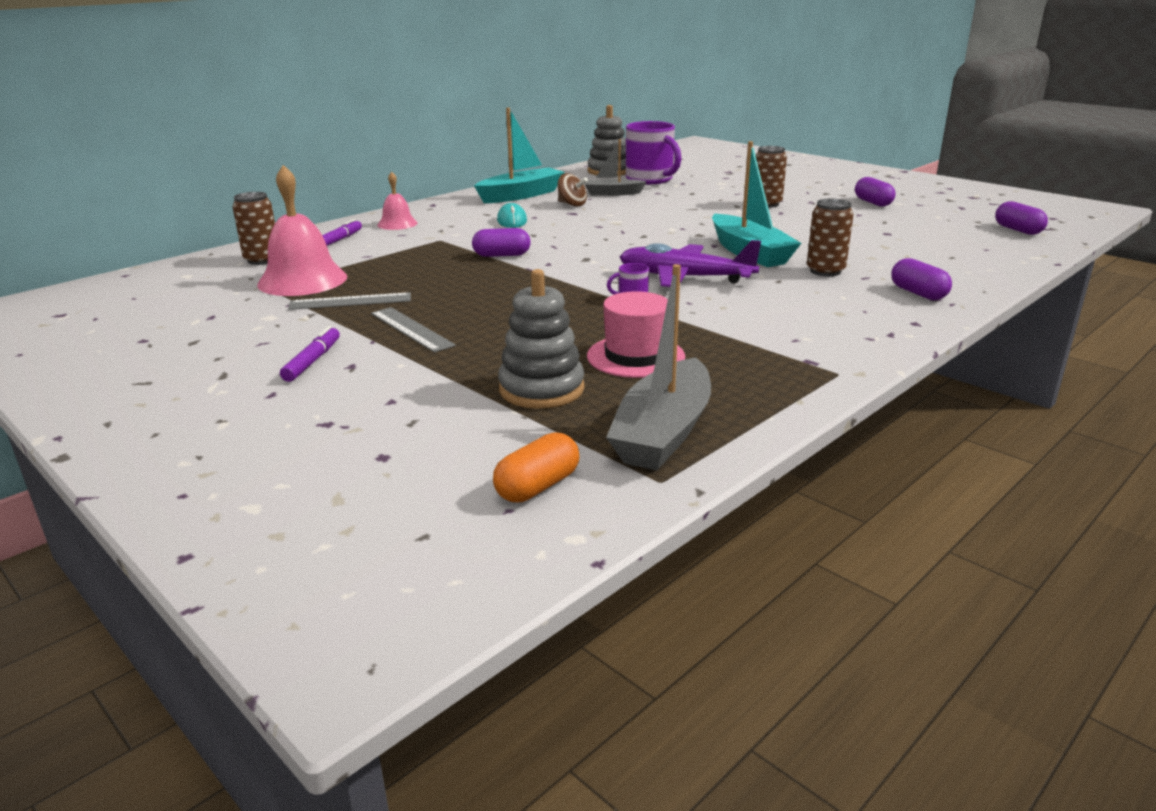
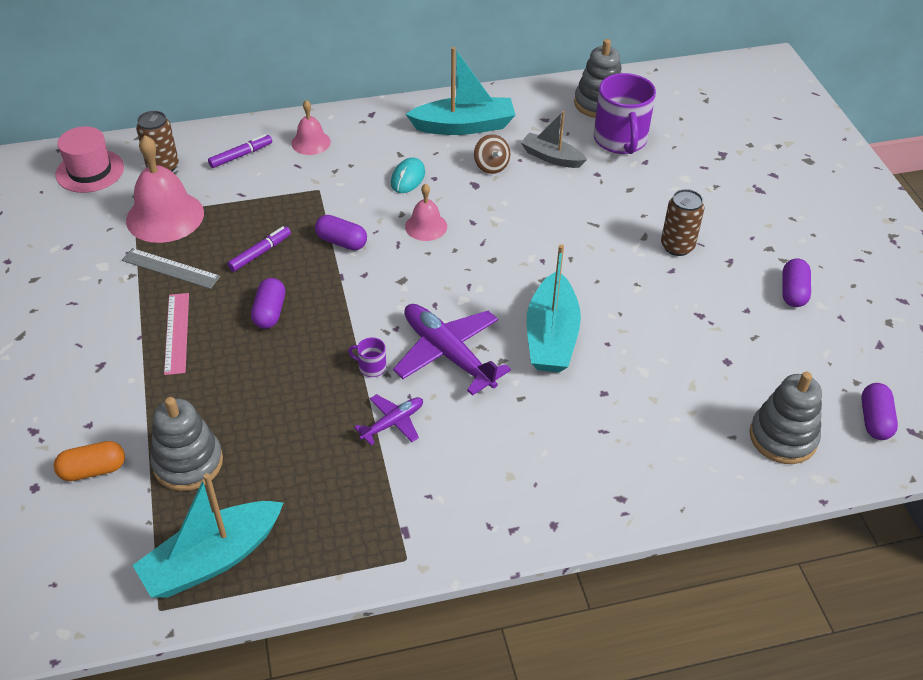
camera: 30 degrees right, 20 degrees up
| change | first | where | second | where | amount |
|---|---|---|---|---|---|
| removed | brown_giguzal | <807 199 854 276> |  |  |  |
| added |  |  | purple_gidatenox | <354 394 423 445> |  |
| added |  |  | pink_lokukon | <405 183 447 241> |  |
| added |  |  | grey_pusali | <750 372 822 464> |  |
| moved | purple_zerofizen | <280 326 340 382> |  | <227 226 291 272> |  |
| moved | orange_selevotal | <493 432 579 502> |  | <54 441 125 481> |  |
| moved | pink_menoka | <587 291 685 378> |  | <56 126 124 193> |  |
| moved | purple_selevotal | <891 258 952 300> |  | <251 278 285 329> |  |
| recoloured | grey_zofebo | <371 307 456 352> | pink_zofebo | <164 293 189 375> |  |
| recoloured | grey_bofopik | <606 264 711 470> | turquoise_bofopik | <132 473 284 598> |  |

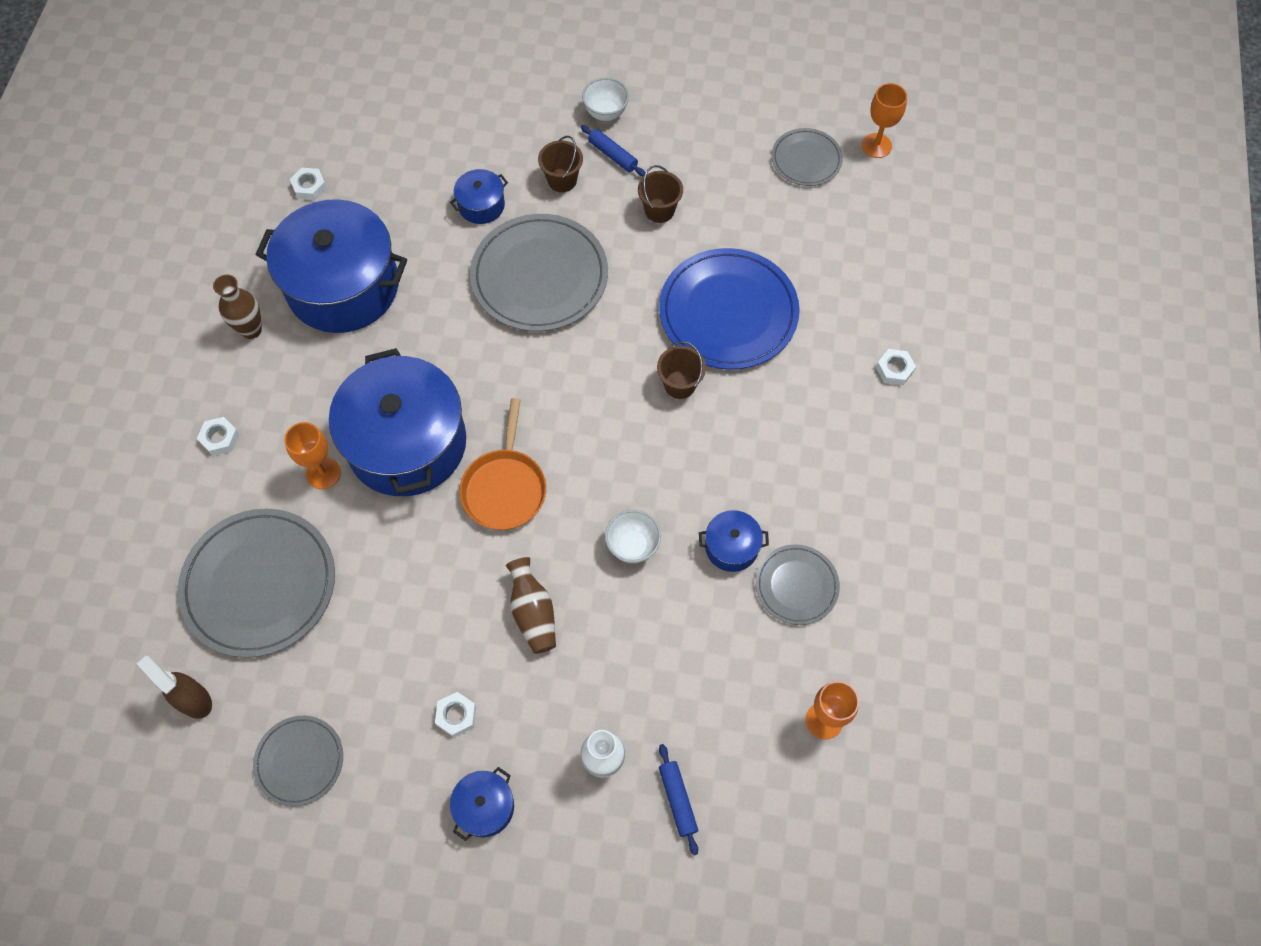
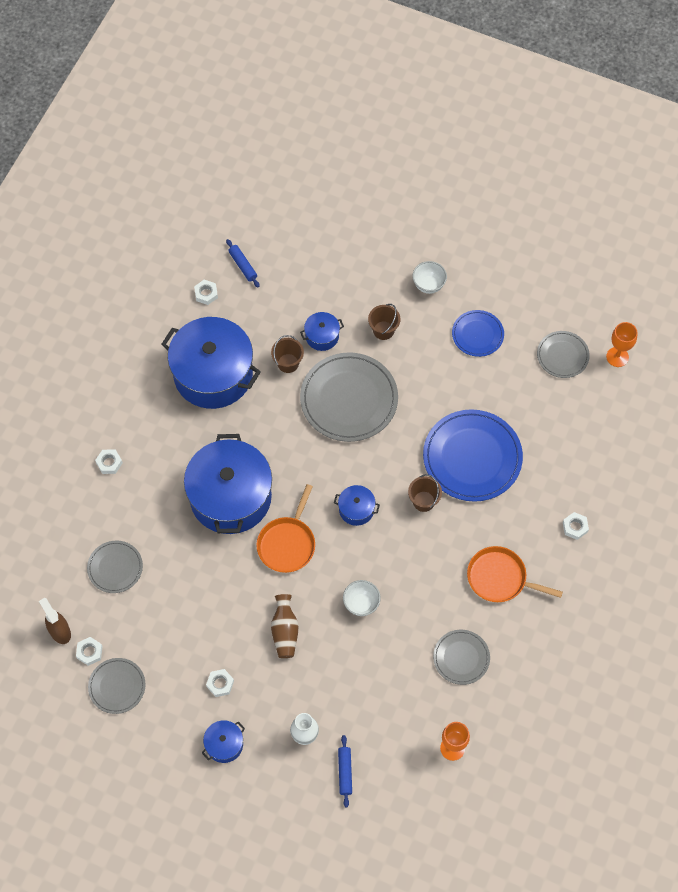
camera: 15 degrees right, 0 degrees up
| change | first | where | second | where | amount |
|---|---|---|---|---|---|
| removed | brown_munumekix | <213 274 262 339> |  |  |  |
| removed | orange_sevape | <284 422 341 489> |  |  |  |
| added |  |  | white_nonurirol | <76 637 103 666> |  |
| added |  |  | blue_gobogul | <452 310 504 357> |  |
| added |  |  | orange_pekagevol | <467 546 563 602> |  |
| moved | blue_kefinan | <581 125 645 176> |  | <226 239 260 287> |  |
| moved | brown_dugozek | <638 165 683 223> |  | <271 335 304 373> |  |
| moved | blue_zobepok | <699 510 769 572> |  | <334 485 380 526> |  |
| resized | grey_gobogul | <178 508 335 658> |  | <87 541 143 593> | x0.54 |

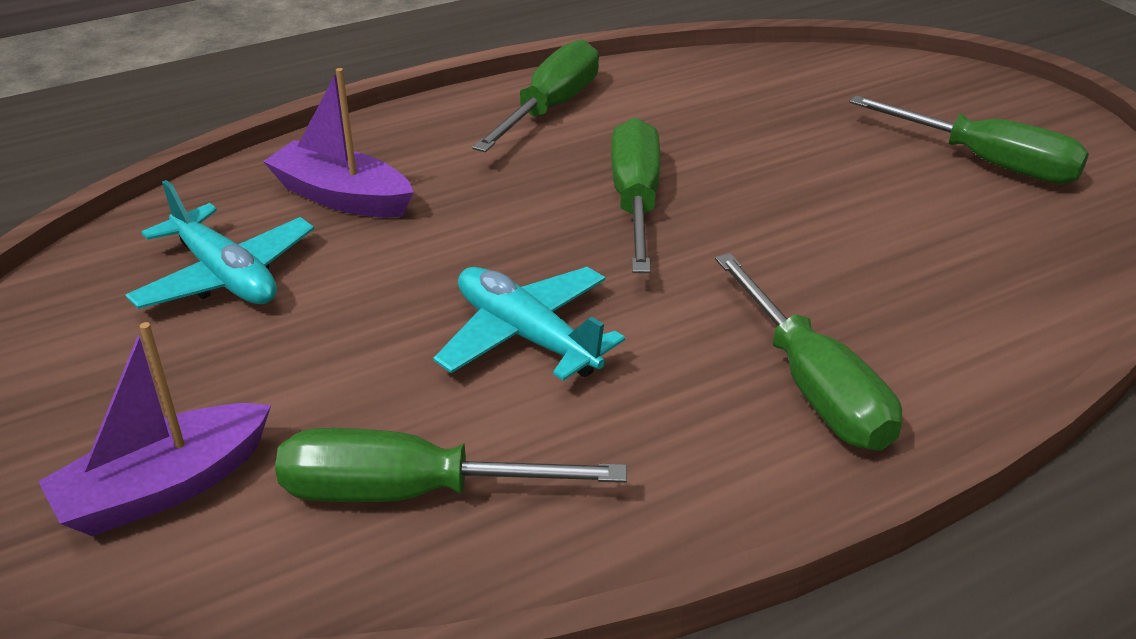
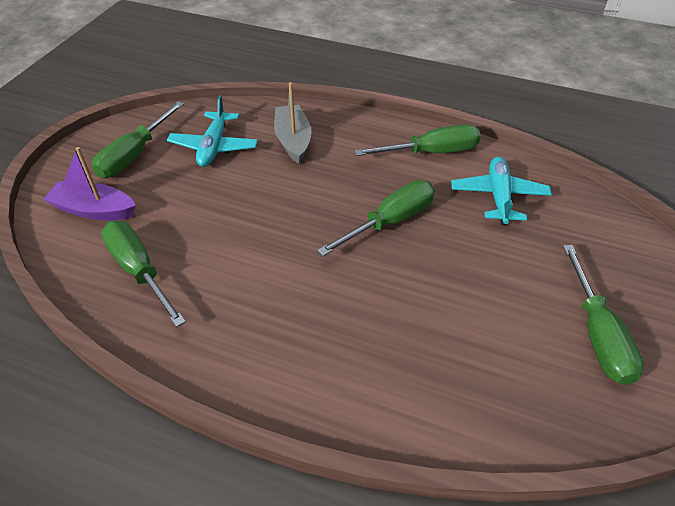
camera: 50 degrees right, 10 degrees up
| change | first | where | second | where | amount |
|---|---|---|---|---|---|
| moved | turquoise_gidatenox | <433 267 625 381> |  | <451 157 552 225> |  |
| moved | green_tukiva | <715 253 902 451> |  | <92 101 184 178> |  |
| recoloured | purple_bofopik | <263 68 414 218> | grey_bofopik | <274 82 312 163> |  |

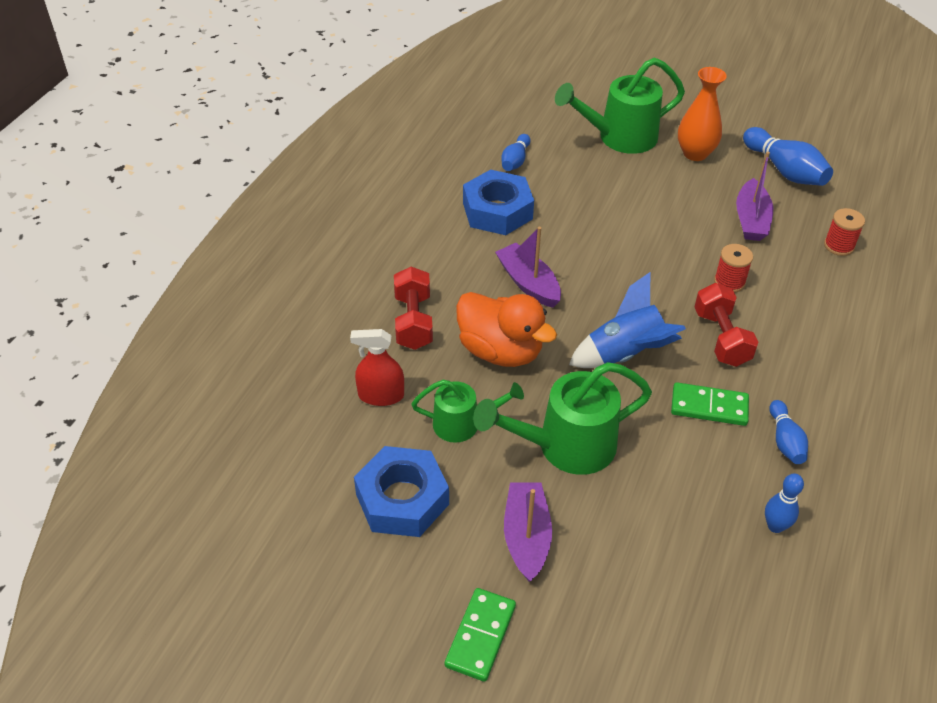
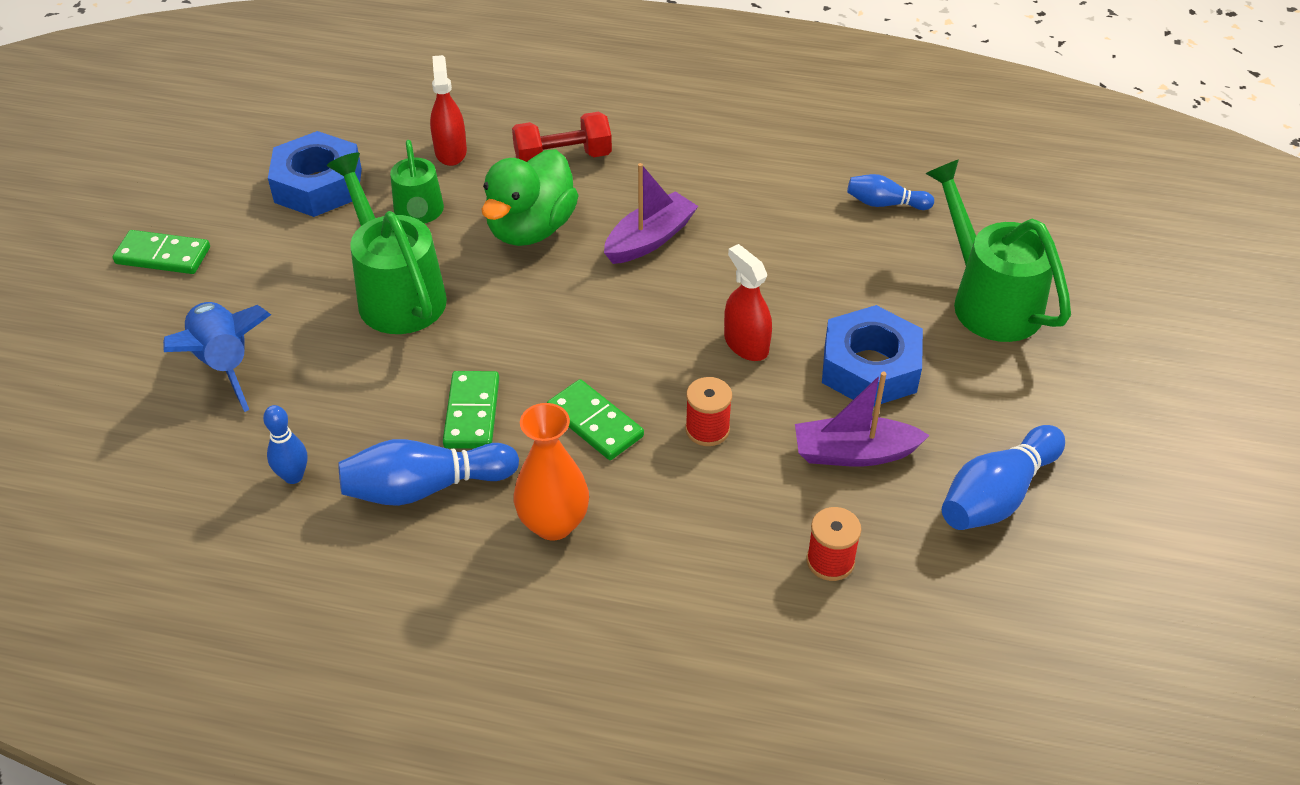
camera: 80 degrees right, 0 degrees up
| change | first | where | second | where | amount |
|---|---|---|---|---|---|
| removed | purple_bofopik | <504 483 552 582> |  |  |  |
| added |  |  | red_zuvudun | <724 244 772 361> |  |
| moved | blue_nonurirol | <463 169 534 235> |  | <822 305 923 406> |  |
| moved | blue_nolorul | <569 272 686 368> |  | <163 302 271 412> |  |
| moved | orange_munumekix | <678 67 727 161> |  | <514 403 589 541> |  |
| replaced | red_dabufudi | <695 283 758 367> | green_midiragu | <547 379 644 460> |  |
| recoloured | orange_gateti | <456 292 557 367> | green_gateti | <482 149 579 246> |  |
| resized | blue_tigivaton | <769 400 808 464> |  | <338 439 519 506> | x1.69 |

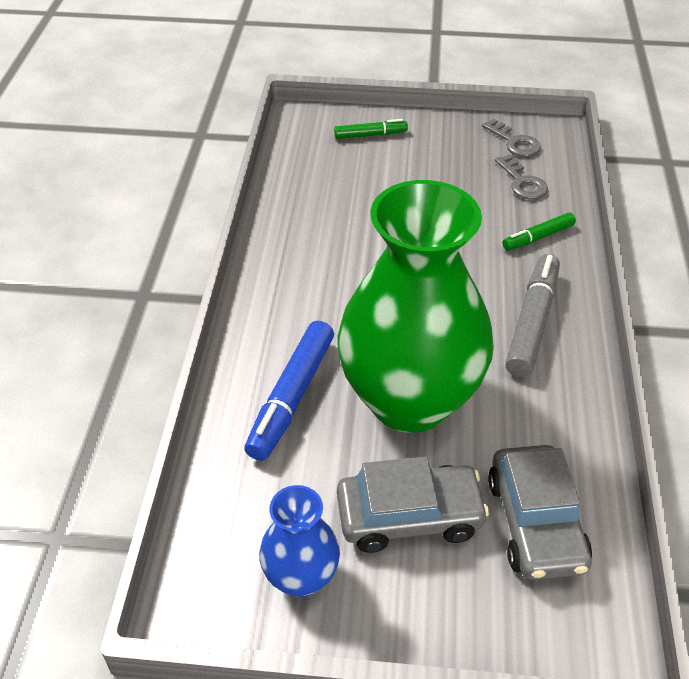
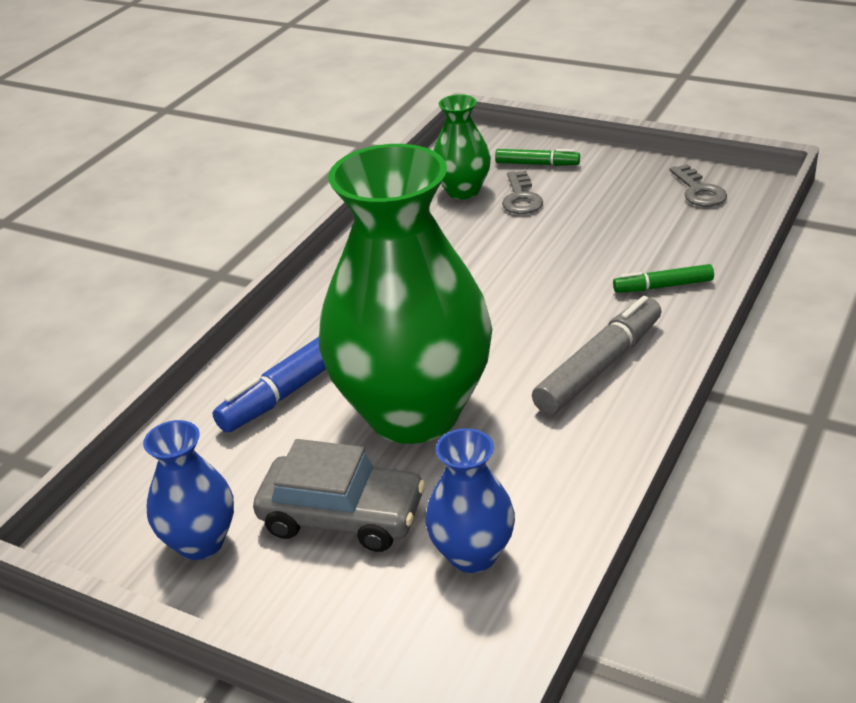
camera: 25 degrees right, 10 degrees down
| change | first | where | second | where | amount |
|---|---|---|---|---|---|
| added |  |  | green_munumekix | <433 94 491 199> |  |
| moved | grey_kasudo | <495 154 548 199> |  | <502 171 543 214> |  |
| replaced | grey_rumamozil | <488 445 592 580> | blue_munumekix | <425 428 515 573> |  |

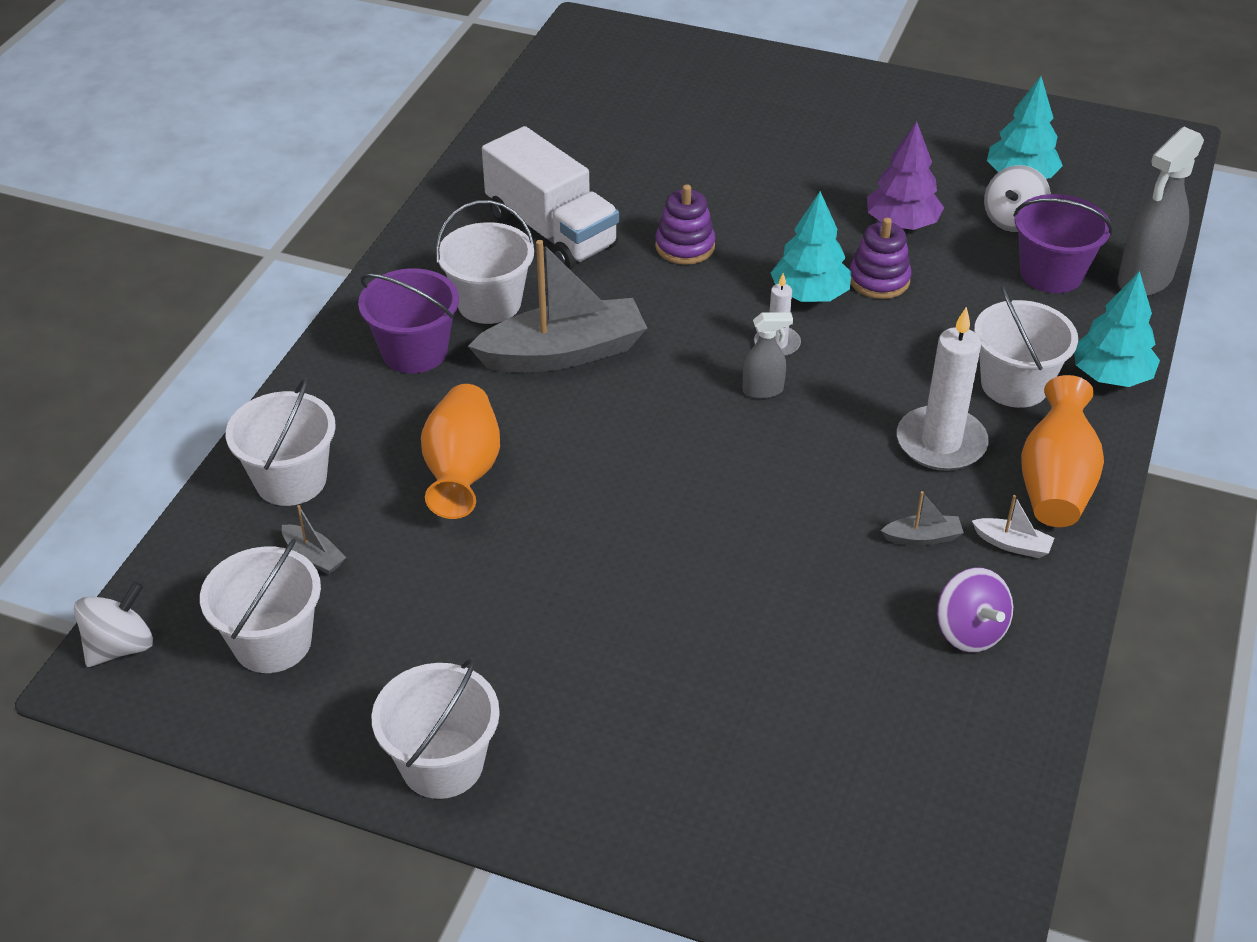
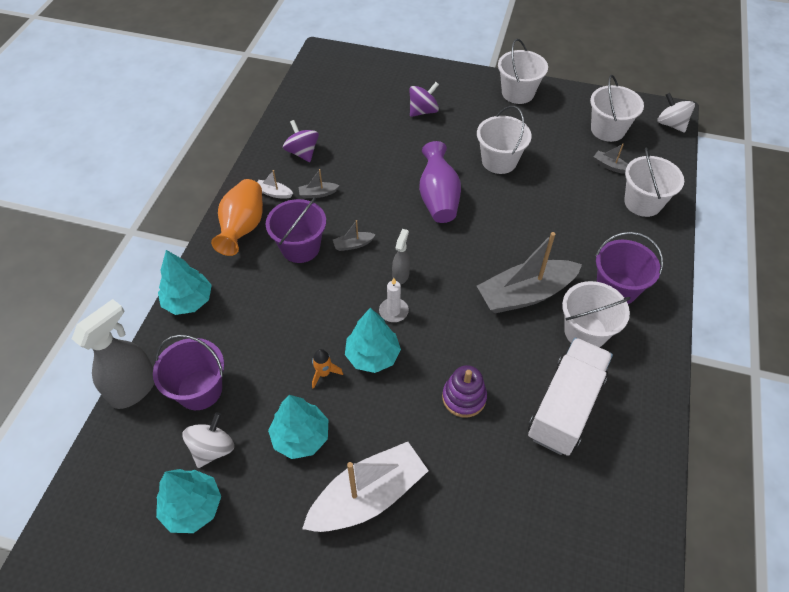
camera: 175 degrees right, 10 degrees up
| change | first | where | second | where | amount |
|---|---|---|---|---|---|
| removed | orange_munumekix | <421 384 500 519> |  |  |  |
| added |  |  | white_bofopik | <302 442 429 532> |  |
| added |  |  | grey_bofopik | <333 220 376 251> |  |
| added |  |  | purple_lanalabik | <409 82 439 117> |  |
| added |  |  | purple_munumekix | <419 141 461 223> |  |
| moved | white_dugozek | <974 285 1078 408> |  | <477 106 532 174> |  |
| replaced | purple_pusali | <850 218 912 299> | orange_nolorul | <312 349 343 389> |  |
| replaced | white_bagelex | <897 307 989 471> | purple_dugozek | <266 197 326 263> |  |
| recoloured | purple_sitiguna | <867 121 944 230> | turquoise_sitiguna | <268 395 328 459> |  |
| turned | white_lanalabik | <74 581 153 667> |  | <657 93 695 133> | 105 degrees clockwise |
| turned | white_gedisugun | <482 126 619 269> |  | <528 338 613 456> | 75 degrees clockwise |
| turned | grey_zuvudun | <742 312 793 399> |  | <392 229 410 285> | 120 degrees clockwise |

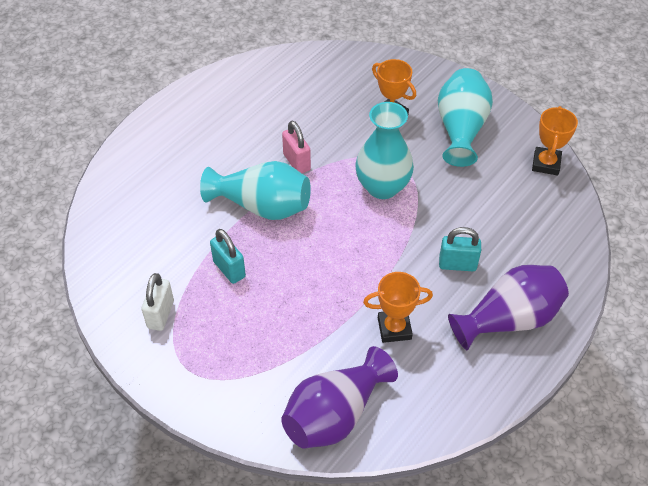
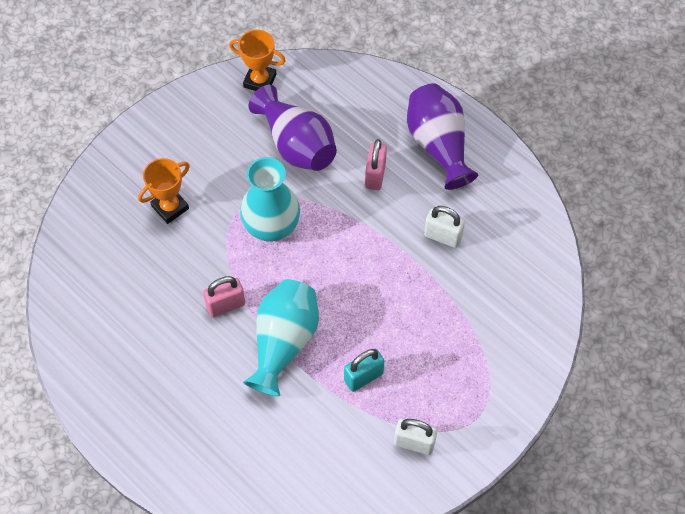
camera: 85 degrees left, 10 degrees up
| change | first | where | second | where | amount |
|---|---|---|---|---|---|
| removed | turquoise_munumekix | <438 68 493 167> |  |  |  |
| moved | purple_munumekix | <281 346 398 449> |  | <249 85 337 171> |  |
| replaced | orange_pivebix | <363 272 433 343> | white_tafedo | <424 206 465 248> |  |
| recoloured | turquoise_tafedo | <439 227 481 271> | pink_tafedo | <365 139 387 190> |  |

